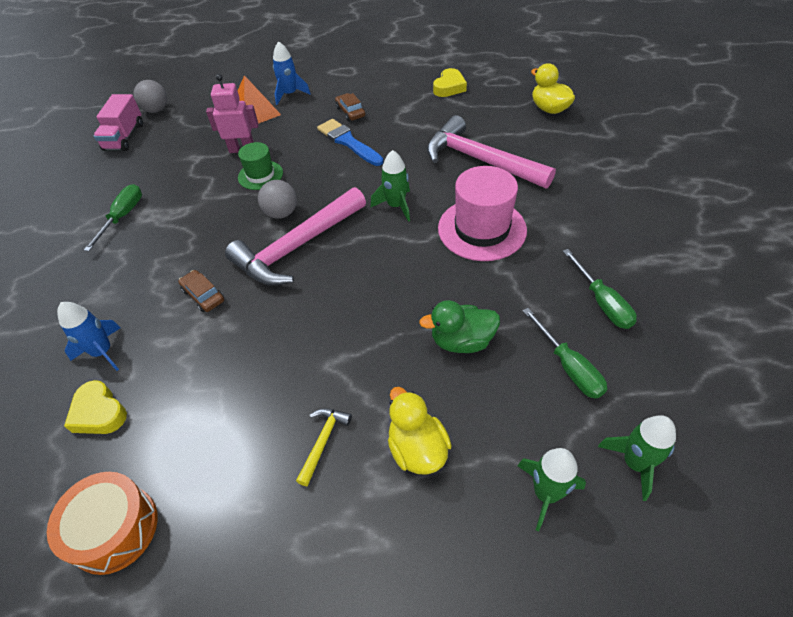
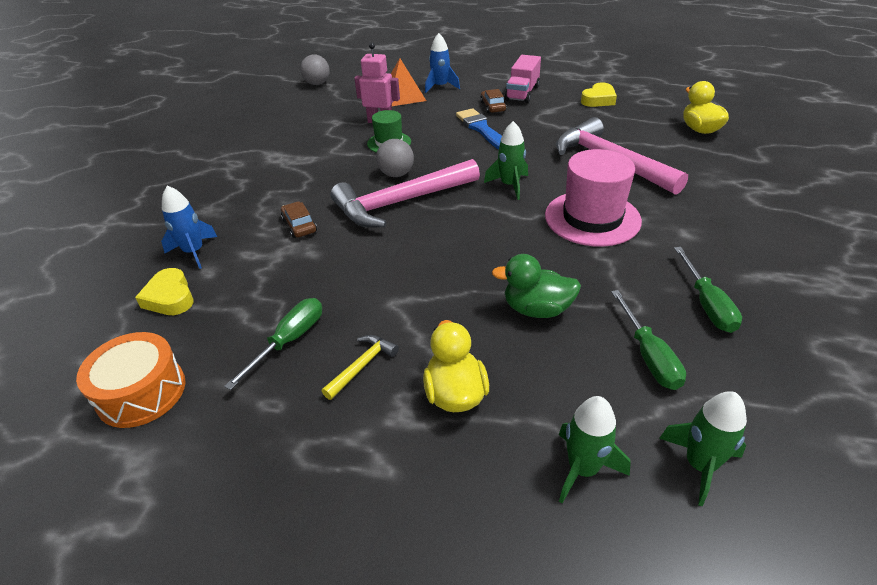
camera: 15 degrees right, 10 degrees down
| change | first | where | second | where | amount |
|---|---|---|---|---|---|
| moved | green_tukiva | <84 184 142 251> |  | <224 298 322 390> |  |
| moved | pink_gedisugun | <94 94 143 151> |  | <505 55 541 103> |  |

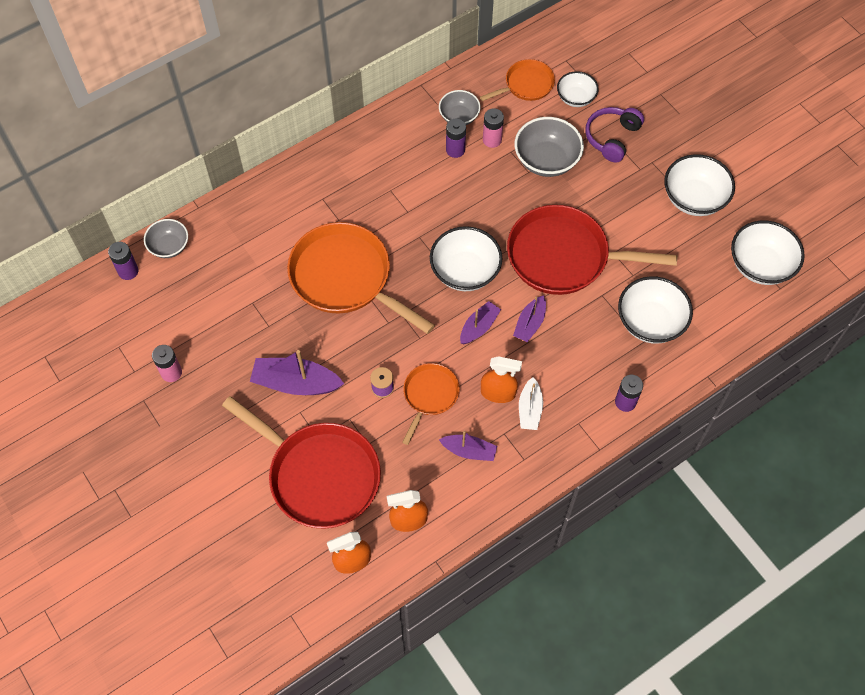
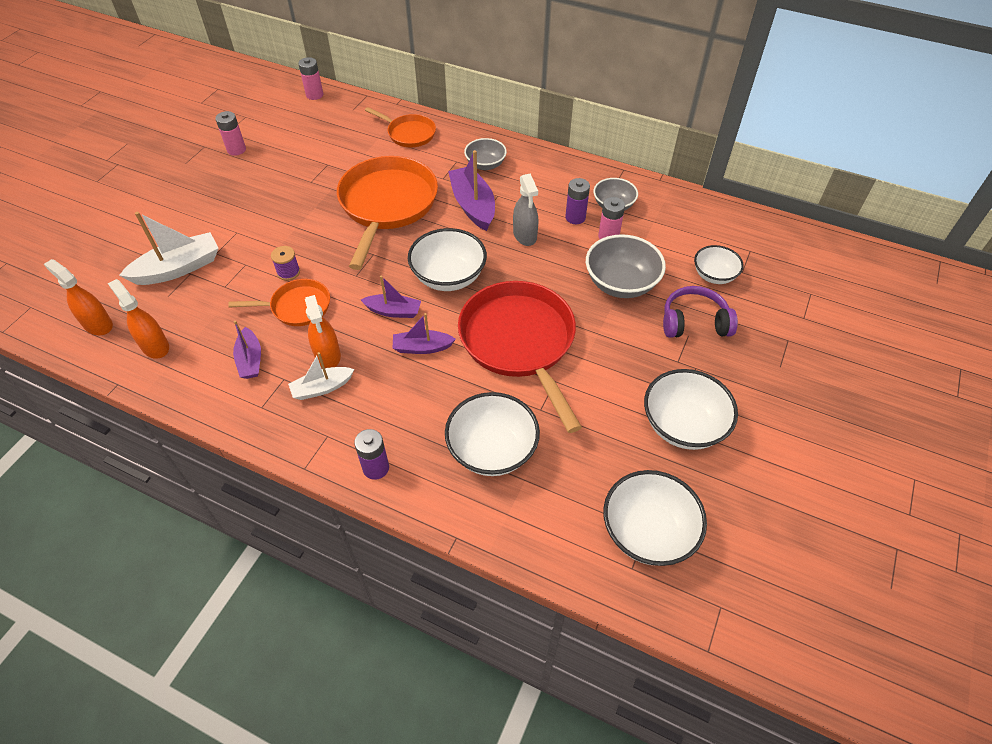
camera: 60 degrees right, 10 degrees down
| change | first | where | second | where | amount |
|---|---|---|---|---|---|
| added |  |  | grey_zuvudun | <513 173 538 246> |  |
| moved | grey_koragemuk | <144 219 188 258> |  | <464 138 507 170> |  |
| moved | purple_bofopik | <250 350 344 395> |  | <448 150 495 231> |  |
| moved | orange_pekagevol | <480 59 555 101> |  | <365 107 436 147> |  |
| replaced | red_pekagevol | <222 396 381 528> | white_bofopik | <119 212 219 285> |  |
| recoloured | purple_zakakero | <108 242 138 280> | pink_zakakero | <298 57 323 100> |  |

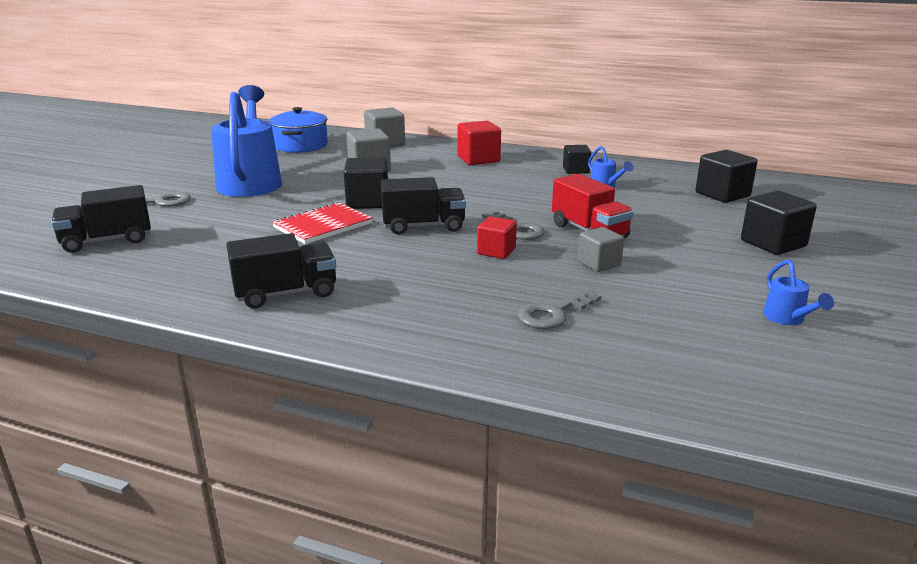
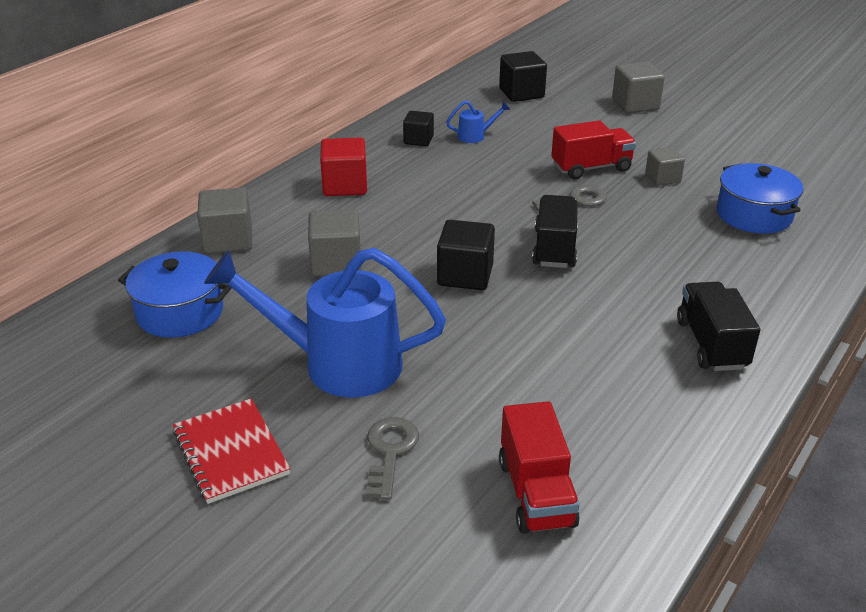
camera: 75 degrees left, 10 degrees up
| change | first | where | second | where | amount |
|---|---|---|---|---|---|
| removed | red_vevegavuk | <477 216 517 259> |  |  |  |
| removed | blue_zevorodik | <763 260 834 325> |  |  |  |
| moved | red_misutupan | <272 202 373 244> |  | <173 398 290 504> |  |
| replaced | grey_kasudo | <518 289 601 329> | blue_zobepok | <716 163 803 234> |  |
| recoloured | black_gedisugun | <51 185 151 253> | red_gedisugun | <499 401 580 534> |  |
| recoloured | black_vevegavuk | <741 191 817 255> | grey_vevegavuk | <612 62 665 113> |  |

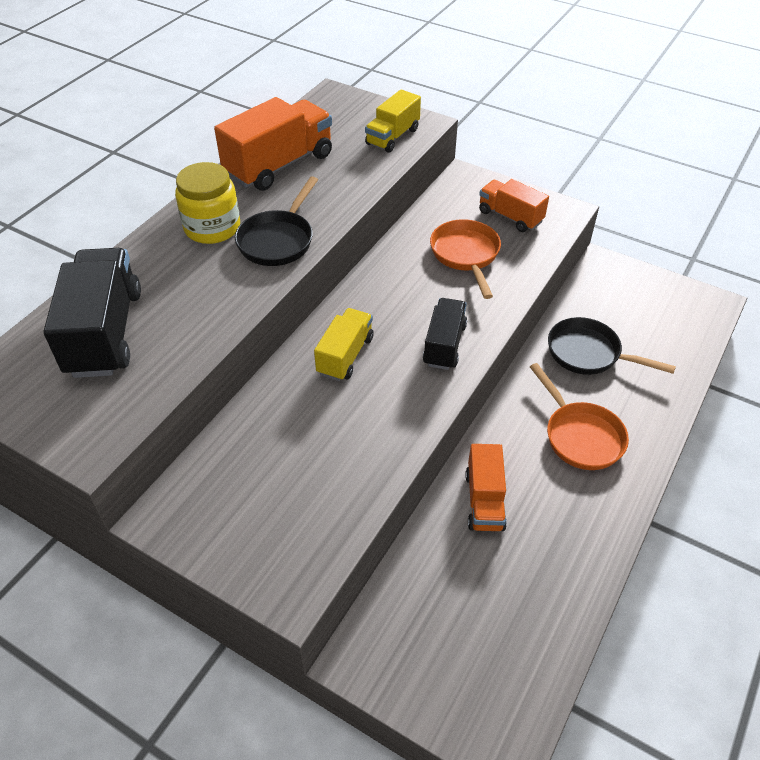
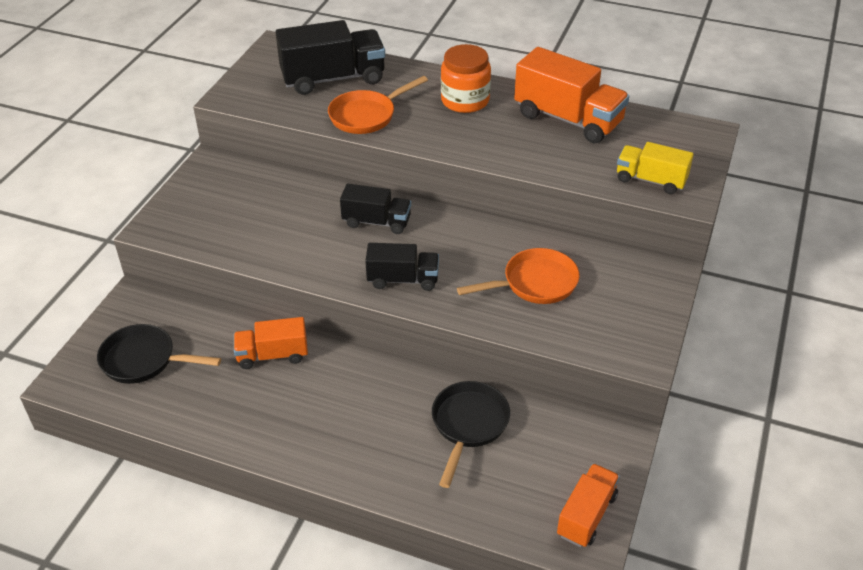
camera: 80 degrees right, 5 degrees down
| change | first | where | second | where | amount |
|---|---|---|---|---|---|
| moved | black_pekagevol | <235 176 318 266> |  | <97 324 221 384> |  |
| moved | orange_gedisugun | <479 179 549 232> |  | <557 463 620 547> |  |
| moved | orange_pekagevol | <530 363 629 470> |  | <328 76 428 134> |  |
| recoloured | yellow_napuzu | <175 162 240 244> | orange_napuzu | <441 44 491 113> |  |
| recoloured | yellow_gedisugun | <314 308 374 381> | black_gedisugun | <340 184 411 234> |  |

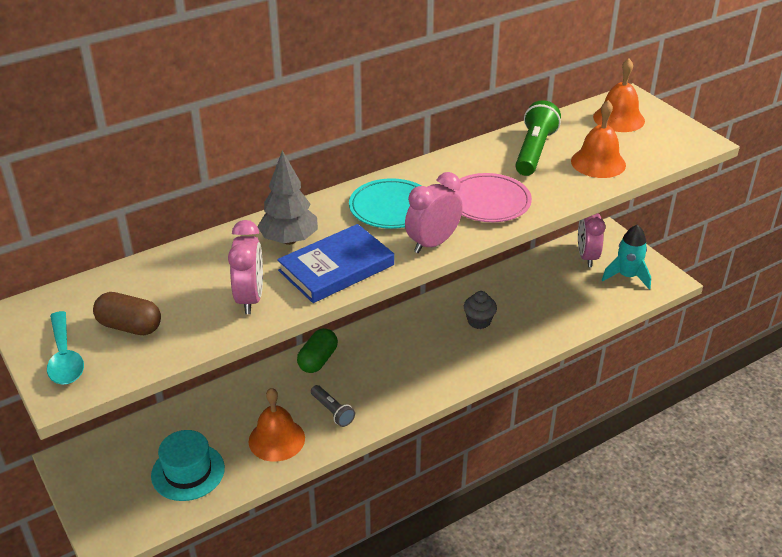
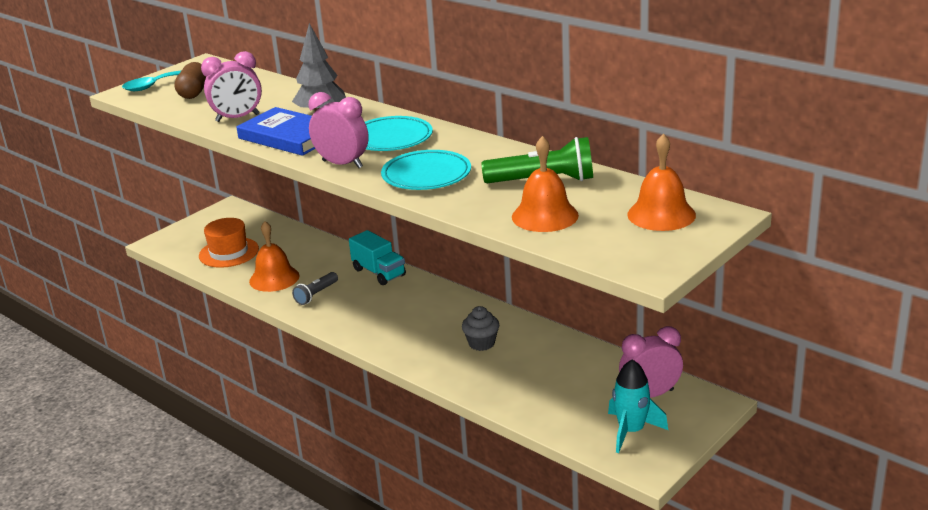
camera: 75 degrees right, 10 degrees down
| change | first | where | second | where | amount |
|---|---|---|---|---|---|
| replaced | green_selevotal | <297 328 338 373> | turquoise_gedisugun | <349 230 406 285> |  |
| recoloured | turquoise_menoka | <151 430 225 501> | orange_menoka | <199 218 259 268> |  |
| recoloured | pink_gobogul | <450 173 532 222> | turquoise_gobogul | <381 150 471 190> |  |

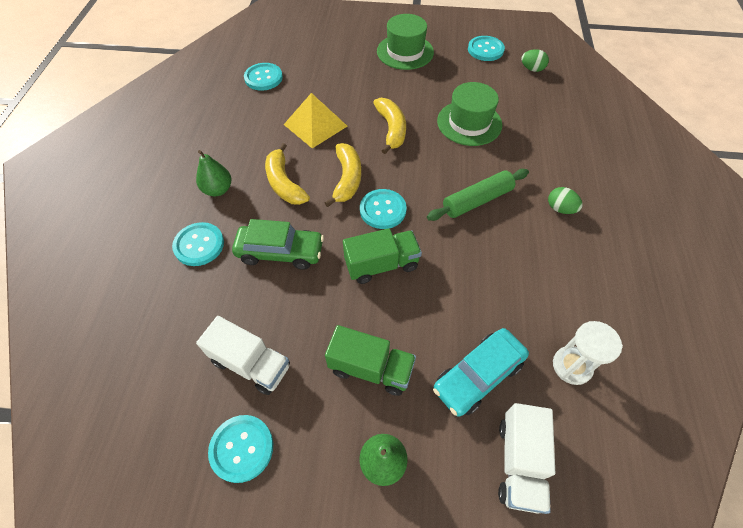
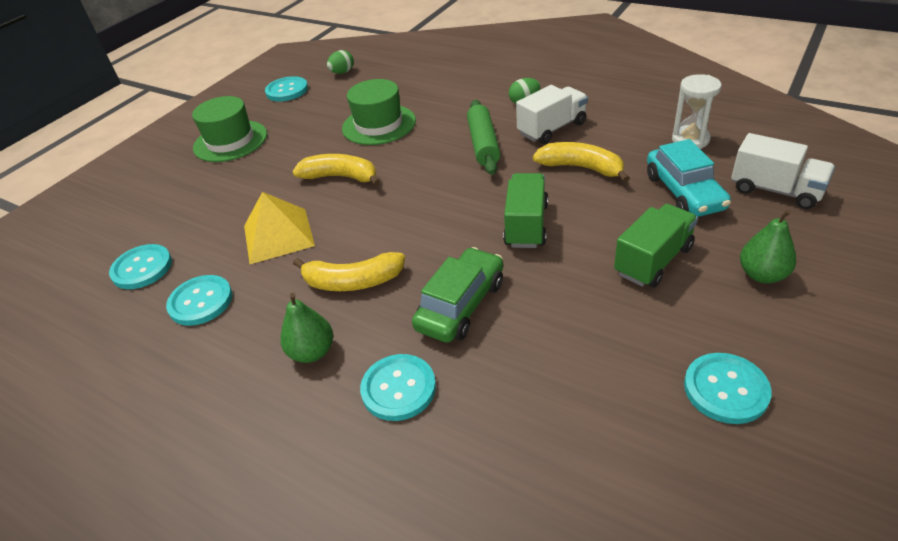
camera: 60 degrees left, 15 degrees down
| change | first | where | second | where | amount |
|---|---|---|---|---|---|
| moved | white_gedisugun | <196 316 290 395> |  | <516 85 588 144> |  |
| moved | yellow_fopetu | <325 143 361 207> |  | <533 142 630 183> |  |
| moved | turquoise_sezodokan | <360 189 407 229> |  | <166 275 232 326> |  |

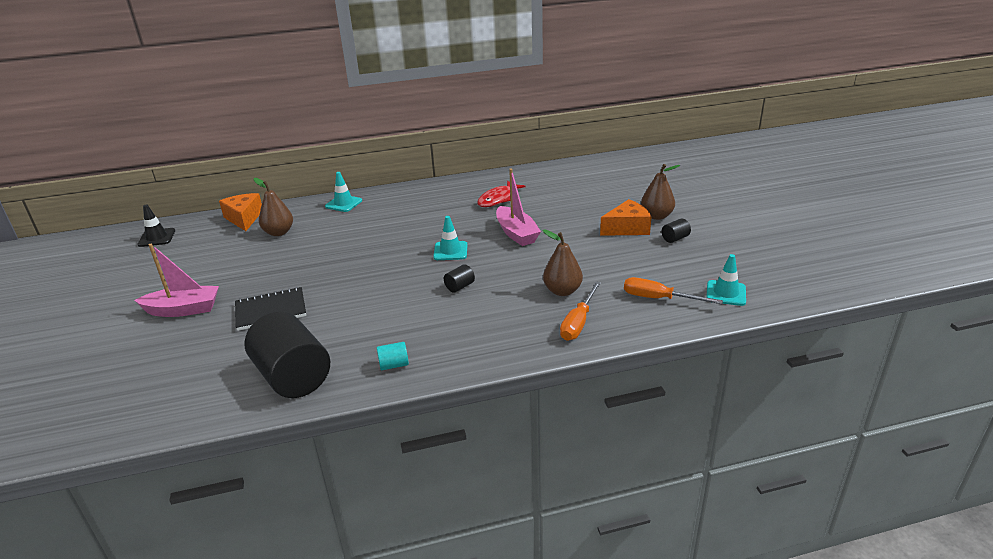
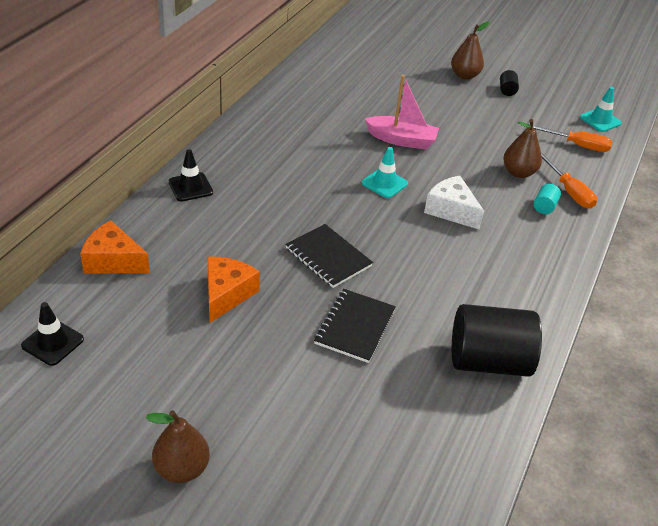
camera: 55 degrees left, 10 degrees up
| change | first | where | second | where | amount |
|---|---|---|---|---|---|
| removed | pink_bofopik | <134 244 219 317> |  |  |  |
| removed | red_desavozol | <477 181 525 207> |  |  |  |
| added |  |  | black_misutupan | <285 224 373 288> |  |
| moved | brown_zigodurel | <254 178 293 236> |  | <146 410 210 483> |  |
| moved | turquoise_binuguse | <377 342 409 370> |  | <534 184 561 214> |  |
| moved | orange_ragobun | <600 199 651 236> |  | <207 256 260 323> |  |
| replaced | black_binuguse | <444 264 475 293> | white_ragobun | <424 176 484 229> |  |
| recoloured | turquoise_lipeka | <325 172 362 212> | black_lipeka | <169 149 213 202> |  |
| turned | orange_tukiva | <624 277 723 304> |  | <528 124 612 152> | 135 degrees counterclockwise |

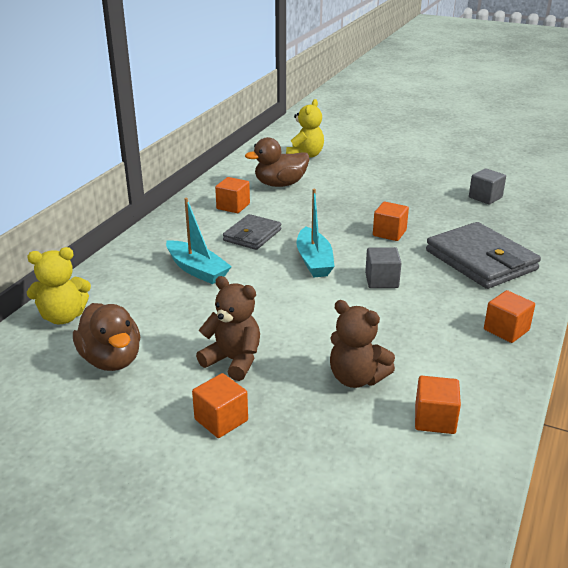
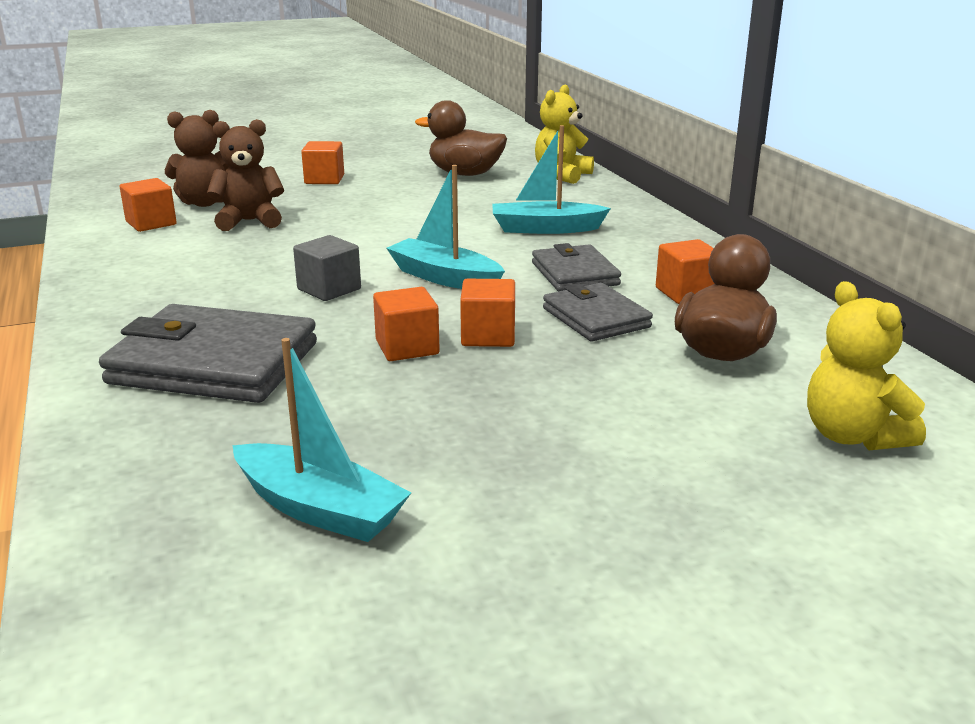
camera: 135 degrees right, 5 degrees down
| change | first | where | second | where | amount |
|---|---|---|---|---|---|
| added |  |  | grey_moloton | <543 283 653 341> |  |
| moved | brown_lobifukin | <196 276 260 381> |  | <165 110 229 207> |  |
| moved | orange_vevegavuk | <484 290 535 343> |  | <460 279 515 347> |  |
| replaced | grey_vevegavuk | <469 168 506 204> | turquoise_bofopik | <232 338 411 542> |  |

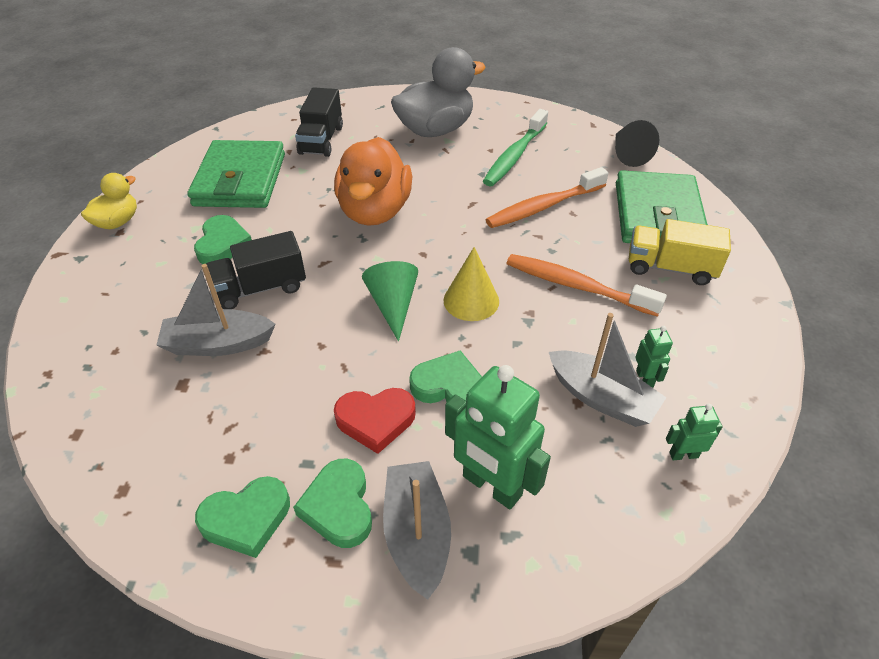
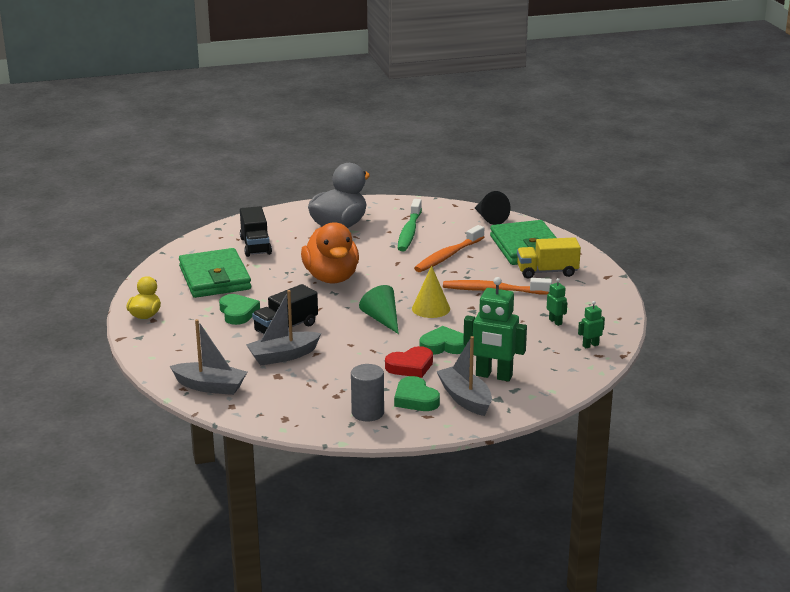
camera: 20 degrees left, 20 degrees down
| change | first | where | second | where | amount |
|---|---|---|---|---|---|
| moved | grey_bofopik | <549 313 666 427> |  | <170 319 247 395> |  |
| replaced | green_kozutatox | <195 476 290 558> | grey_binuguse | <351 364 384 421> |  |

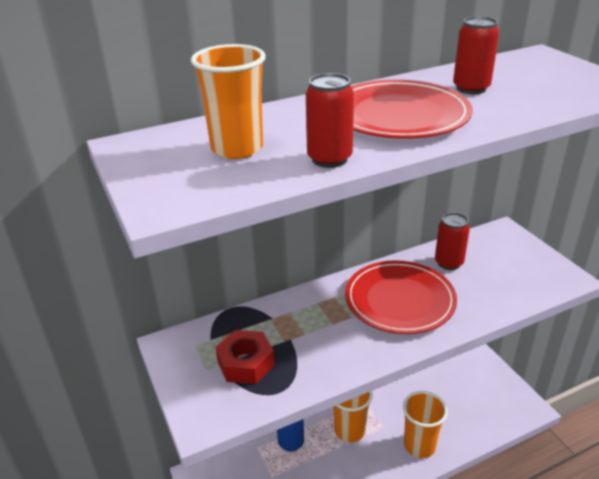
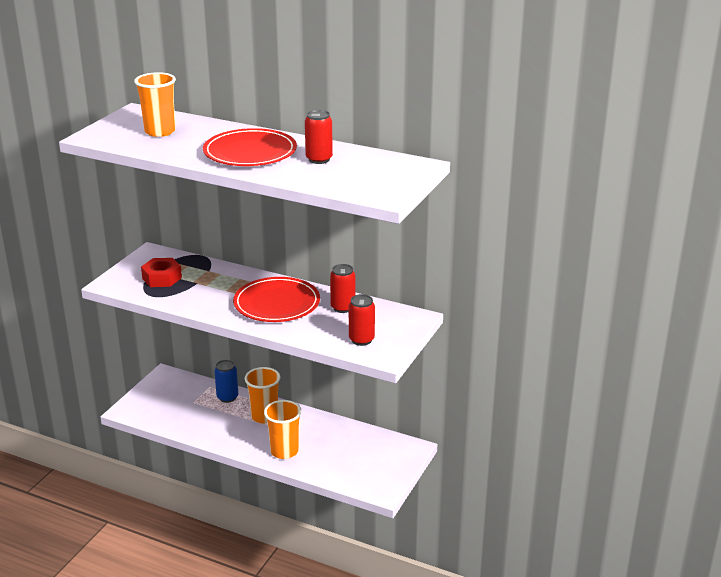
camera: 50 degrees right, 5 degrees down
| change | first | where | second | where | amount |
|---|---|---|---|---|---|
| moved | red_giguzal | <306 73 354 168> |  | <349 294 375 346> |  |

